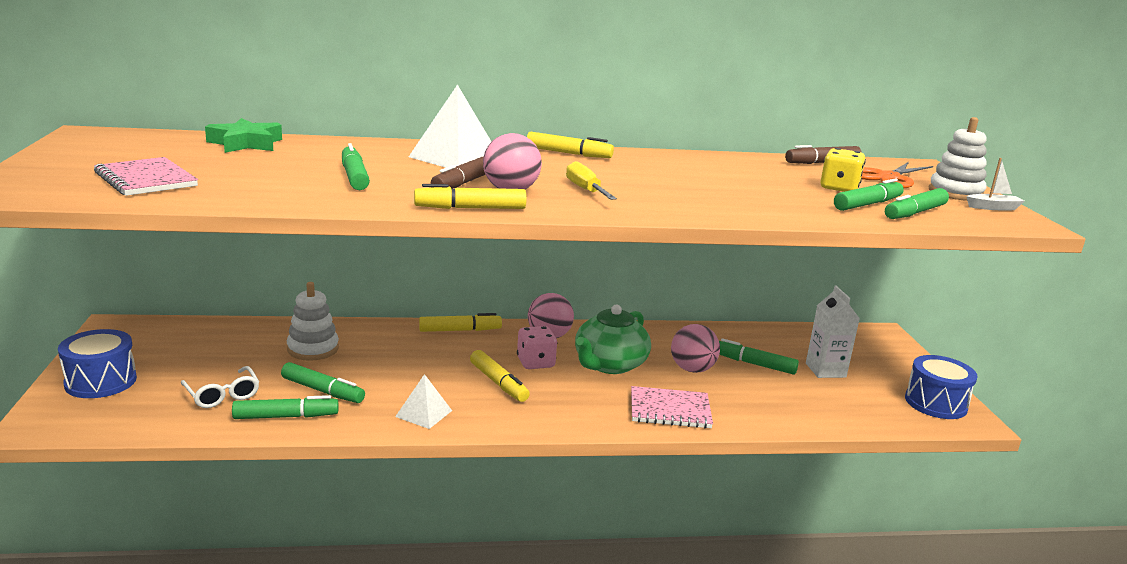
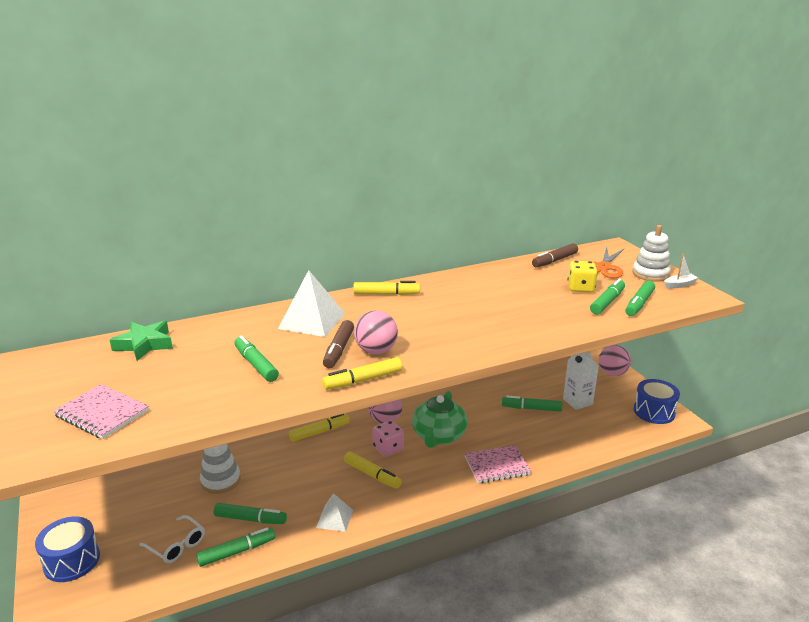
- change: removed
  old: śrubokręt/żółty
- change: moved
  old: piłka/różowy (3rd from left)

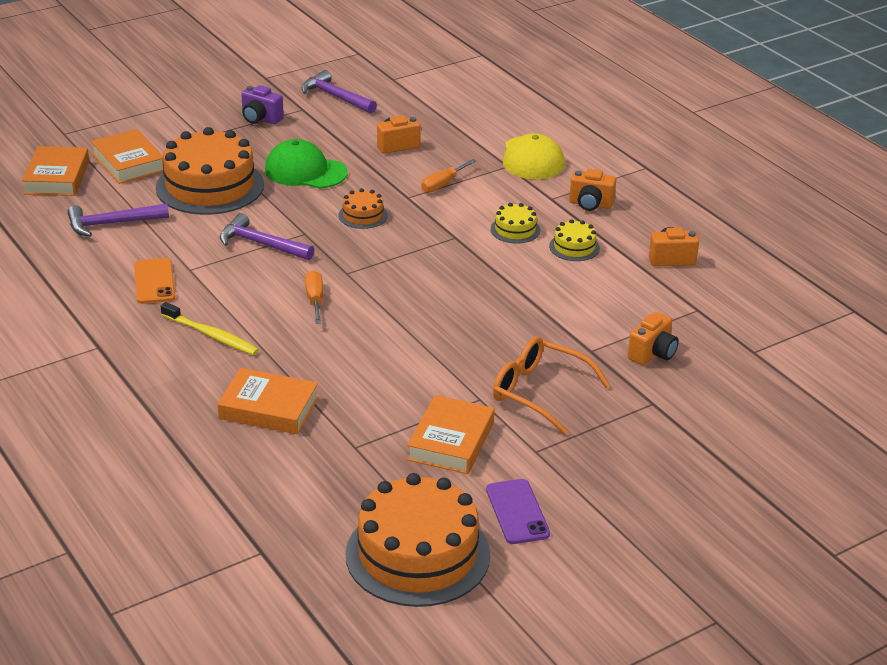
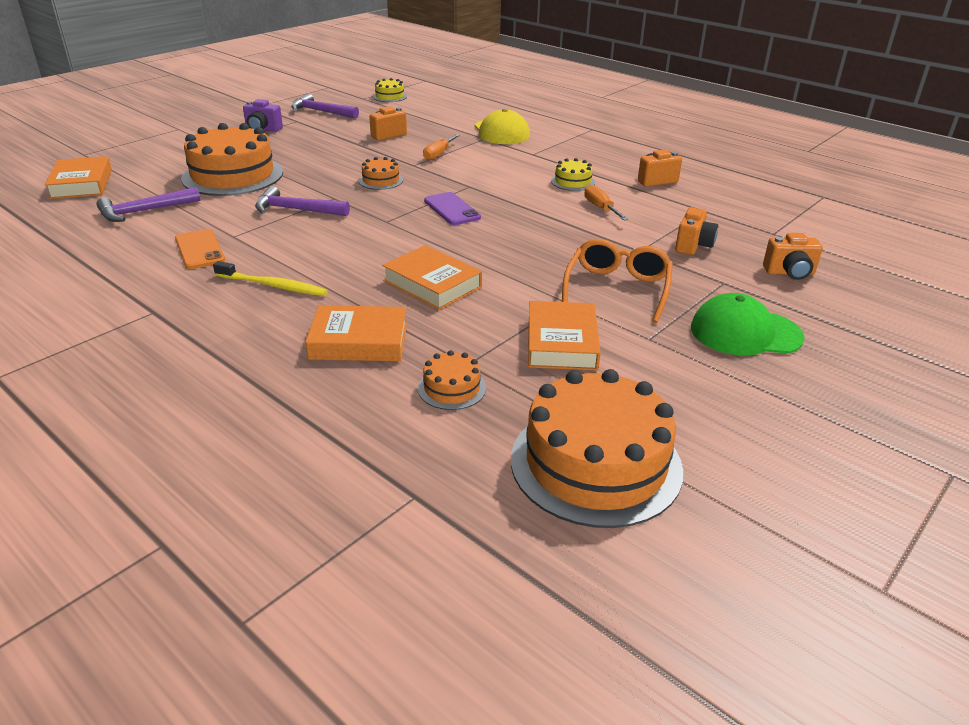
- change: moved
  old: książka/pomarańczowy (2nd from left in the first image)
  new: książka/pomarańczowy (3rd from left)
- change: moved
  old: czapka/zielony
- change: moved
  old: aparat fotograficzny/pomarańczowy (2nd from left in the first image)
  new: aparat fotograficzny/pomarańczowy (4th from left)
- change: moved
  old: tort/żółty (1st from left)
- change: moved
  old: śrubokręt/pomarańczowy (1st from left in the first image)
  new: śrubokręt/pomarańczowy (2nd from left)
- change: turned
  old: okulary/pomarańczowy
  degrees: 90
- change: moved
  old: telefon/fioletowy
- change: added
  new: tort/pomarańczowy (3rd from left)

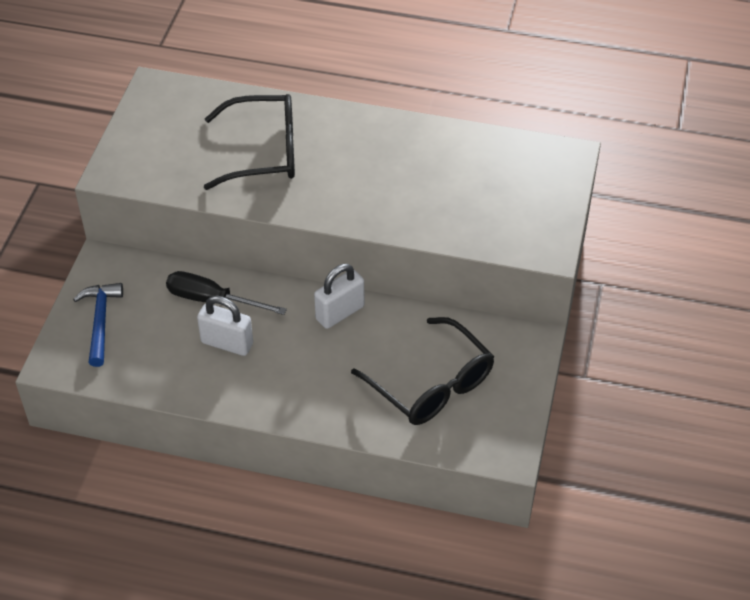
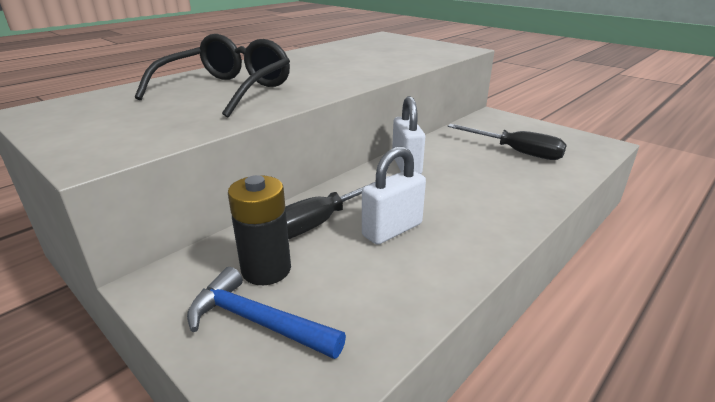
- change: replaced
  old: okulary/czarny (2nd from left)
  new: śrubokręt/czarny (2nd from left)
- change: added
  new: bateria/czarny

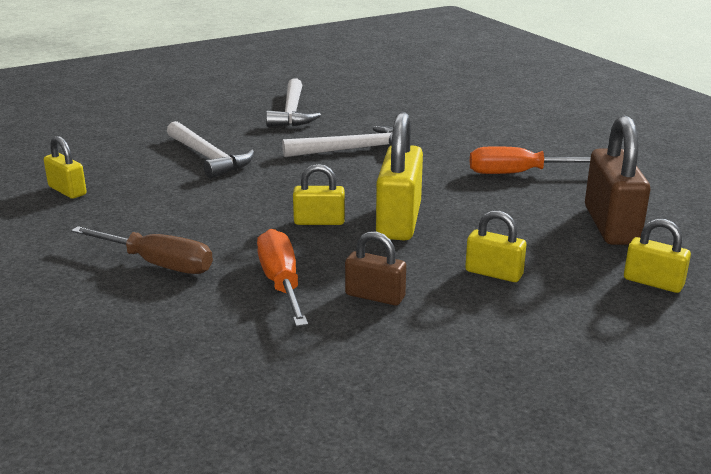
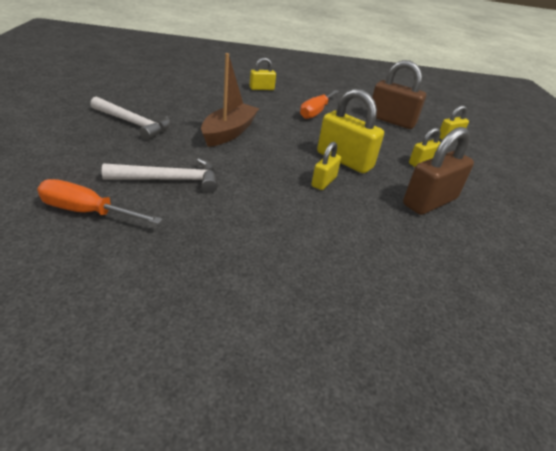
- change: replaced
  old: młotek/biały (3rd from left)
  new: łódka/brązowy
- change: moved
  old: kłódka/żółty (1st from left)
- change: removed
  old: śrubokręt/brązowy
- change: moved
  old: śrubokręt/pomarańczowy (1st from left)
- change: resized
  old: kłódka/brązowy (1st from left in the first image)
  factor: 1.81

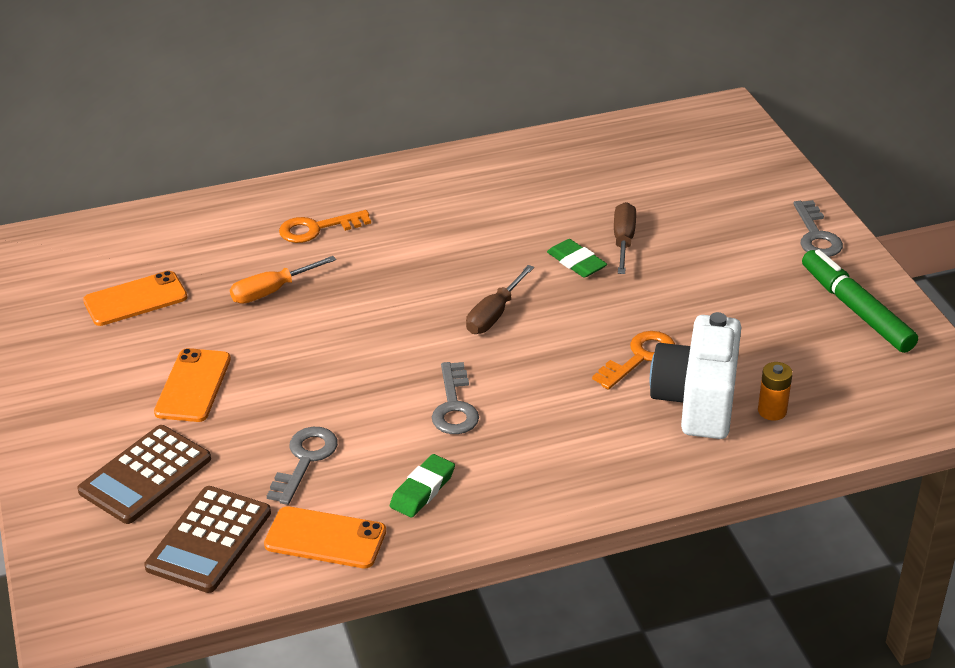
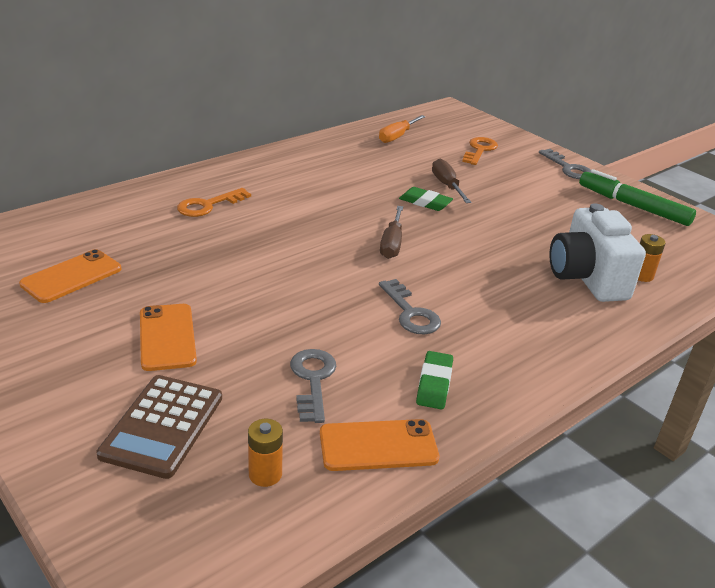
- change: moved
  old: śrubokręt/pomarańczowy
- change: moved
  old: klucz/pomarańczowy (2nd from left)
- change: replaced
  old: kalkulator/brązowy (2nd from left)
  new: bateria/pomarańczowy (1st from left)

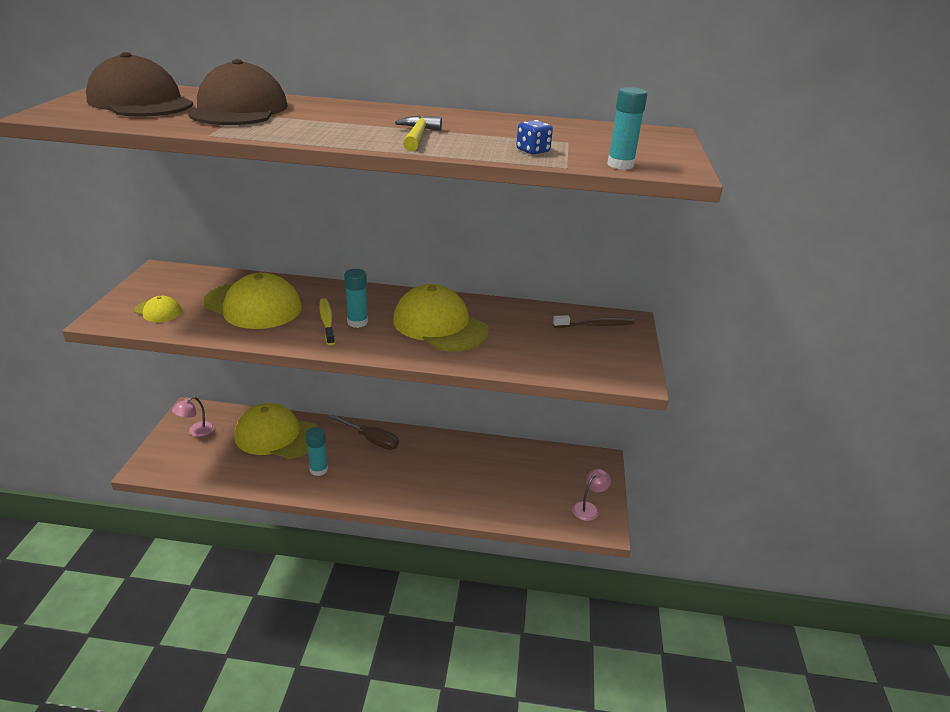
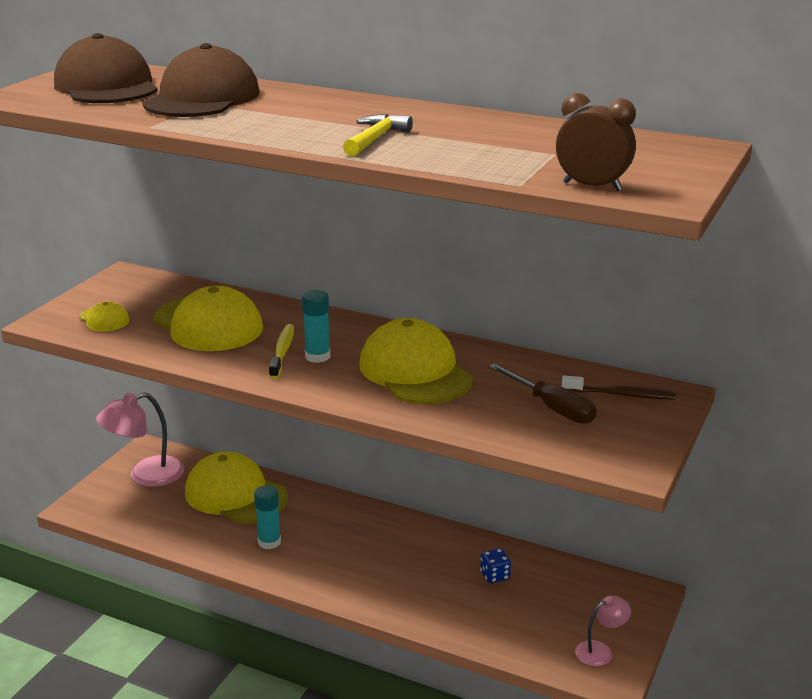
- change: replaced
  old: klej w sztyfcie/turkusowy (3rd from left)
  new: budzik/brązowy
- change: moved
  old: kostka do gry/niebieski
- change: resized
  old: lampka/różowy (1st from left)
  factor: 1.8
- change: moved
  old: śrubokręt/brązowy

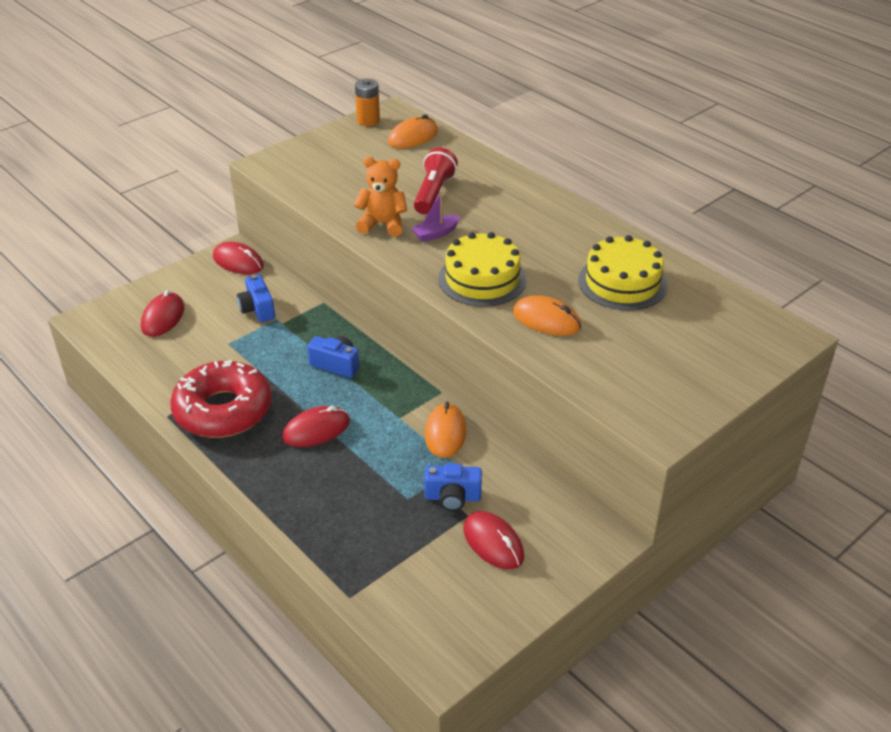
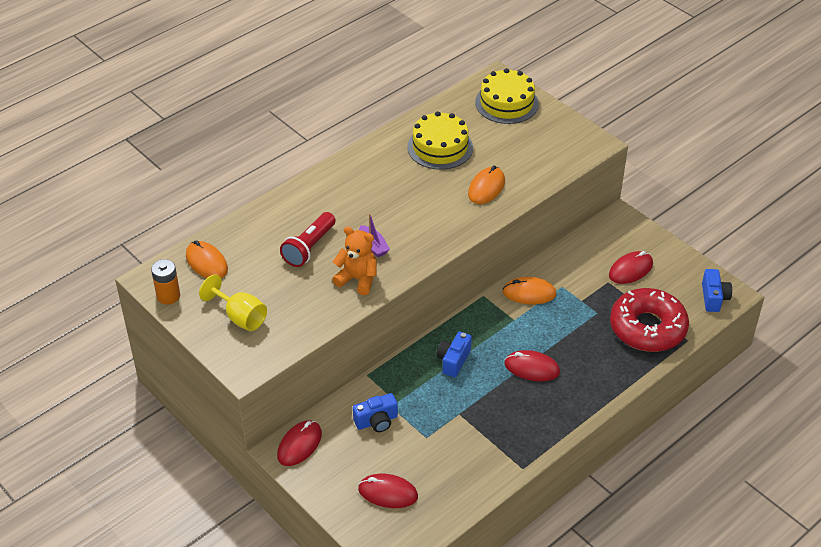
- change: turned
  old: latarka/czerwony
  degrees: -75
- change: turned
  old: miś/pomarańczowy
  degrees: 105
- change: moved
  old: tort/żółty (1st from left in the first image)
  new: tort/żółty (2nd from left)
- change: moved
  old: donut/czerwony
- change: turned
  old: myszka/czerwony (3rd from left)
  degrees: -45
- change: moved
  old: aparat fotograficzny/niebieski (3rd from left)
- change: added
  new: kielich/żółty

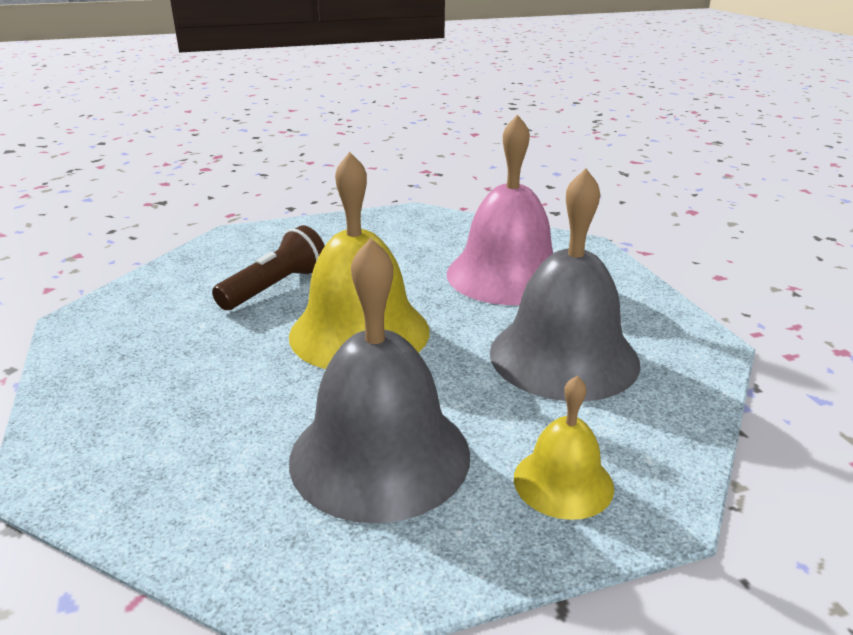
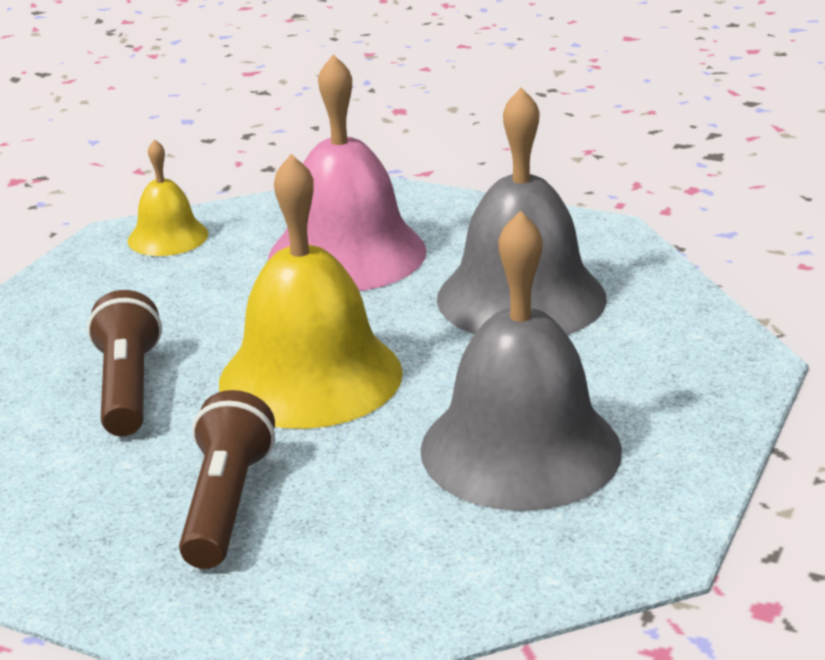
- change: moved
  old: dzwonek/żółty (2nd from left in the first image)
  new: dzwonek/żółty (1st from left)
- change: added
  new: latarka/brązowy (2nd from left)

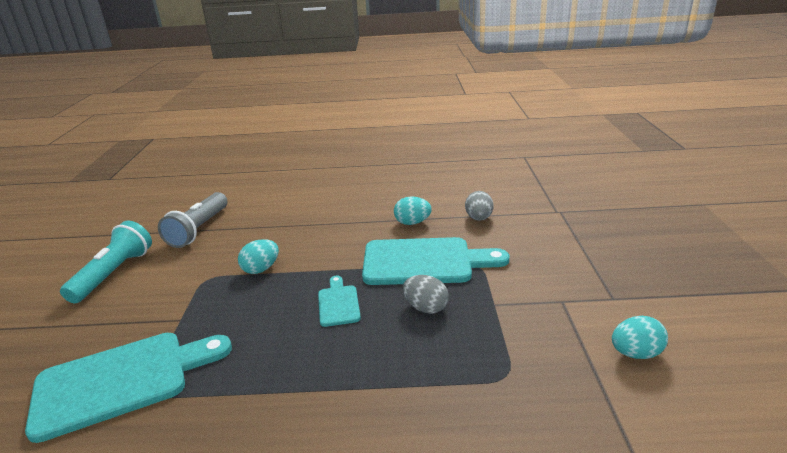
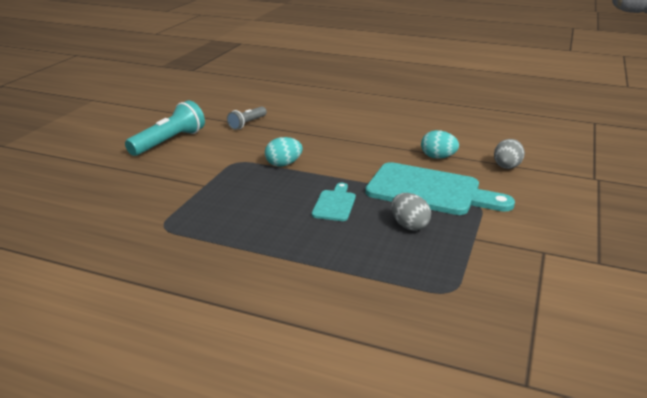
- change: resized
  old: latarka/szary
  factor: 0.59
- change: removed
  old: jajko/turkusowy (3rd from left)
- change: removed
  old: deska do krojenia/turkusowy (1st from left)

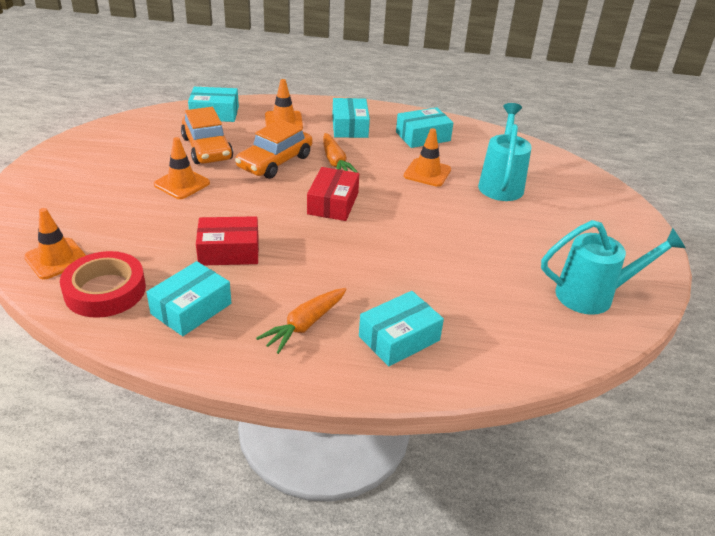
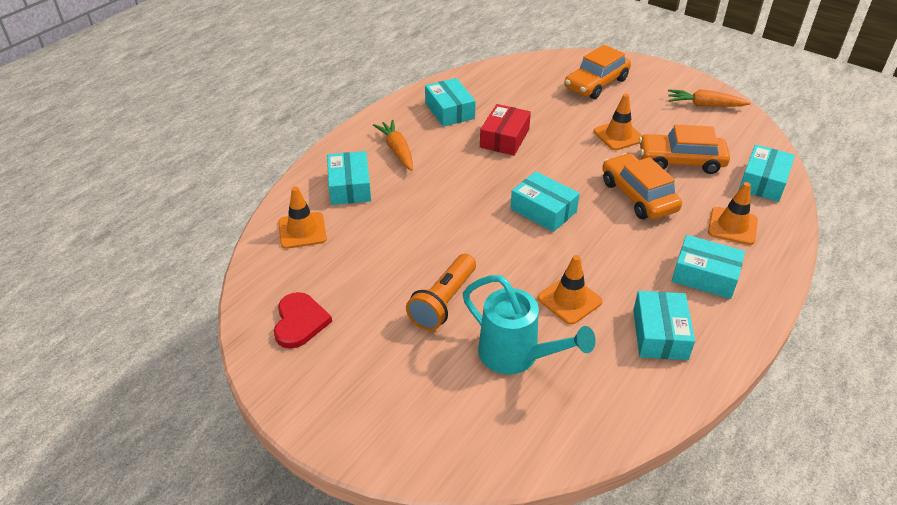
- change: moved
  old: marchewka/pomarańczowy (2nd from left)
- change: recoloured
  old: pudełko/czerwony (2nd from left)
  new: pudełko/turkusowy (3rd from left)
- change: moved
  old: pachołek/pomarańczowy (1st from left)
- change: replaced
  old: konewka/turkusowy (2nd from left)
  new: serce/czerwony
- change: removed
  old: taśma klejąca/czerwony
- change: added
  new: samochód/pomarańczowy (1st from left)
- change: added
  new: latarka/pomarańczowy

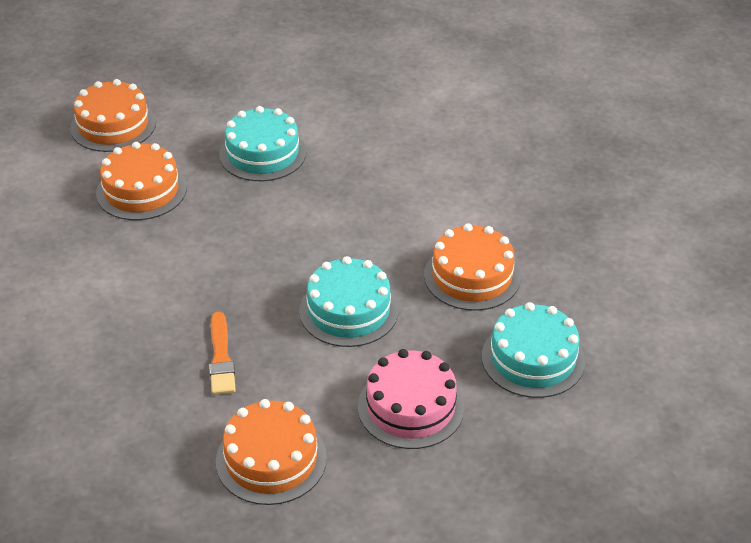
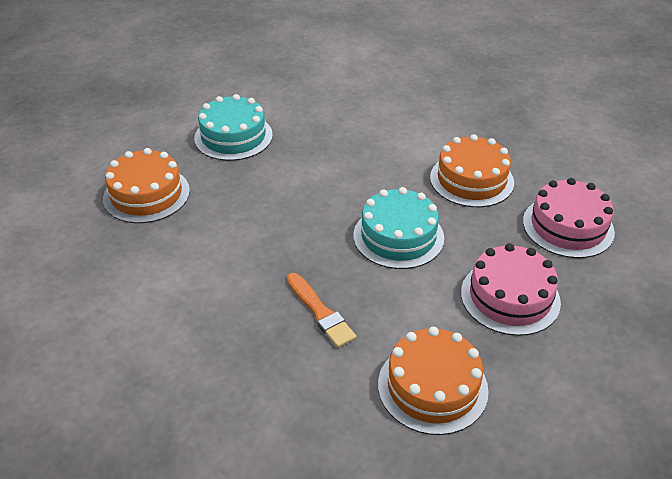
- change: removed
  old: tort/pomarańczowy (1st from left)
- change: recoloured
  old: tort/turkusowy (3rd from left)
  new: tort/różowy (2nd from left)

